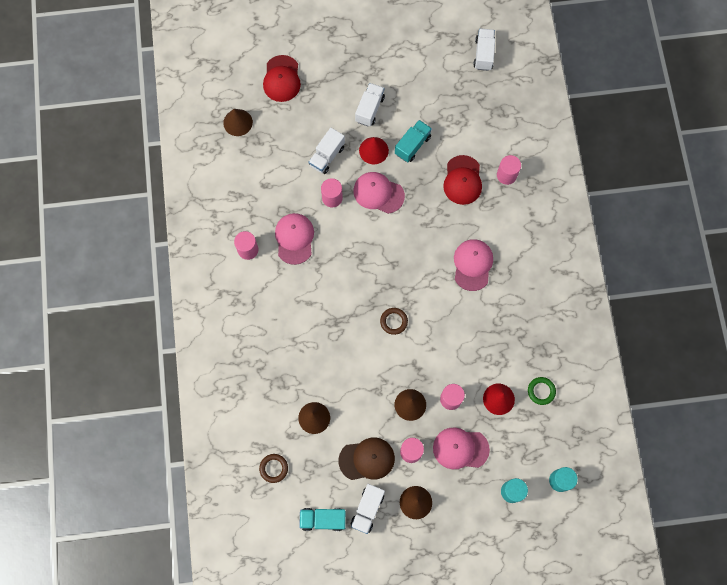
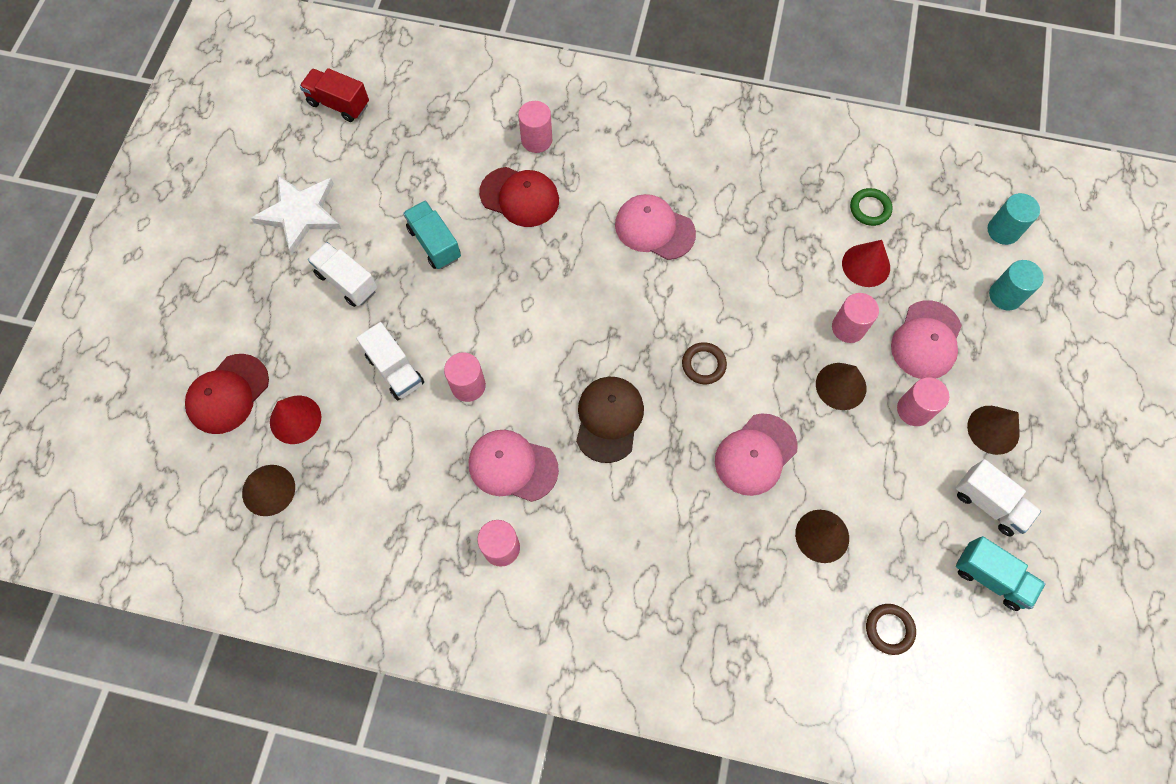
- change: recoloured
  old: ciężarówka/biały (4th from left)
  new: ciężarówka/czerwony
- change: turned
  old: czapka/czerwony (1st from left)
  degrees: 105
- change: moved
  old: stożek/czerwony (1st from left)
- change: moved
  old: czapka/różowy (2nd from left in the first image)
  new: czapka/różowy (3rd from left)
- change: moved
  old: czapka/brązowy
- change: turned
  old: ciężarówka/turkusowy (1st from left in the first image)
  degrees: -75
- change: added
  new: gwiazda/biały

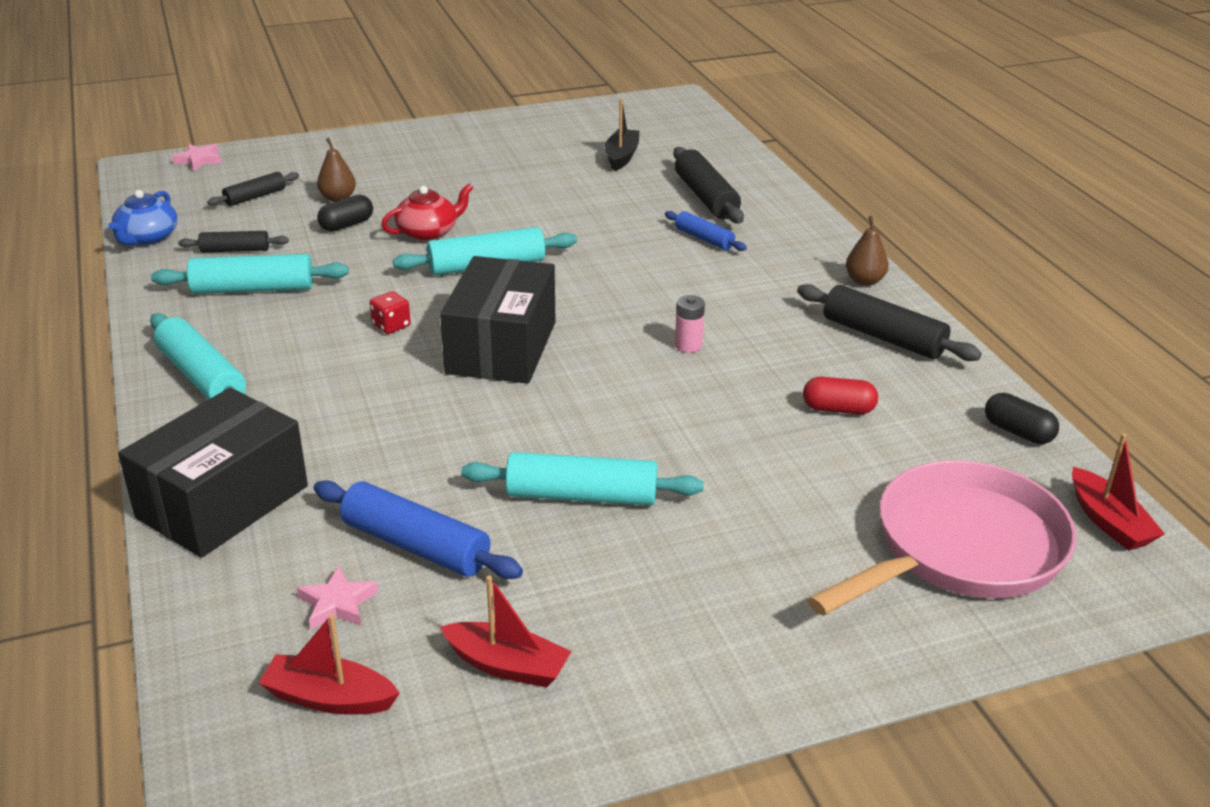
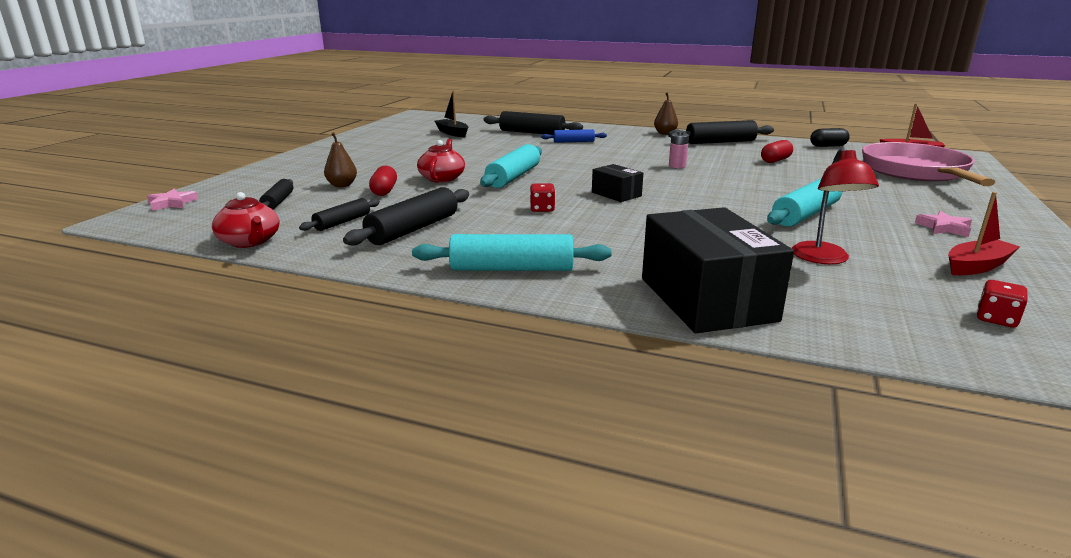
- change: recoloured
  old: imbryk/niebieski
  new: imbryk/czerwony (1st from left)
- change: recoloured
  old: kapsułka/czarny (1st from left)
  new: kapsułka/czerwony (1st from left)
- change: recoloured
  old: wałek do ciasta/turkusowy (2nd from left)
  new: wałek do ciasta/czarny (3rd from left)
- change: resized
  old: pudełko/czarny (2nd from left in the first image)
  factor: 0.5
- change: replaced
  old: wałek do ciasta/niebieski (1st from left)
  new: lampka/czerwony
- change: moved
  old: gwiazda/różowy (2nd from left)
- change: replaced
  old: łódka/czerwony (1st from left)
  new: kostka do gry/czerwony (2nd from left)

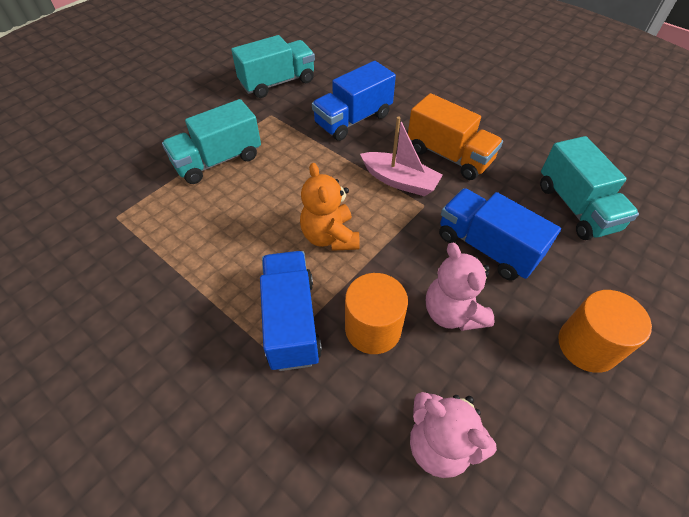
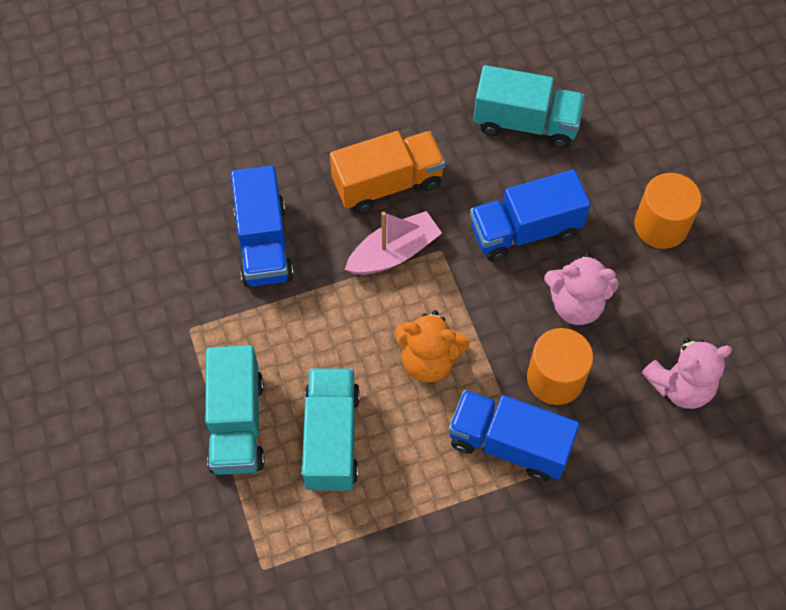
- change: moved
  old: ciężarówka/turkusowy (2nd from left)

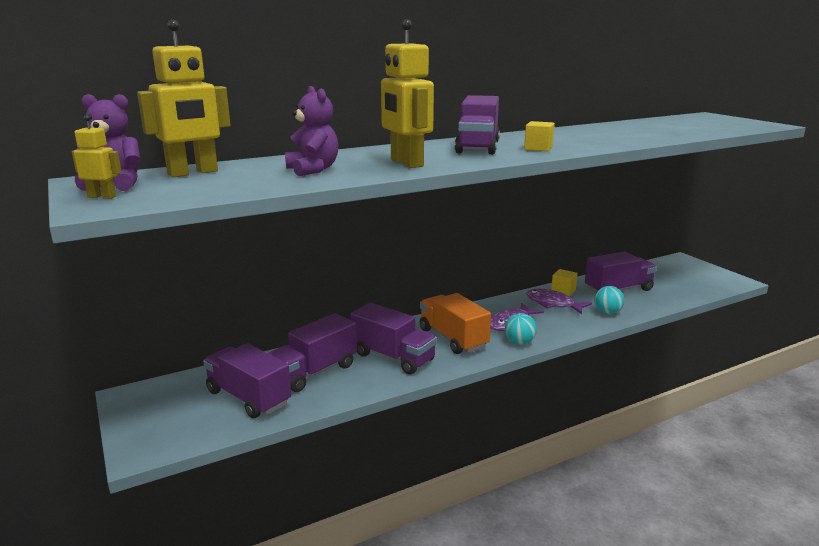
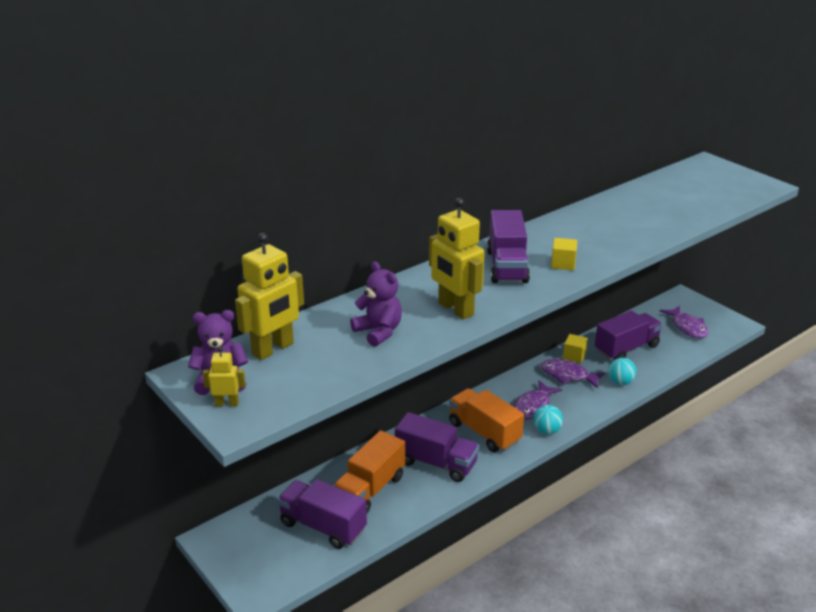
- change: recoloured
  old: ciężarówka/fioletowy (2nd from left)
  new: ciężarówka/pomarańczowy (1st from left)
- change: added
  new: ryba/fioletowy (3rd from left)

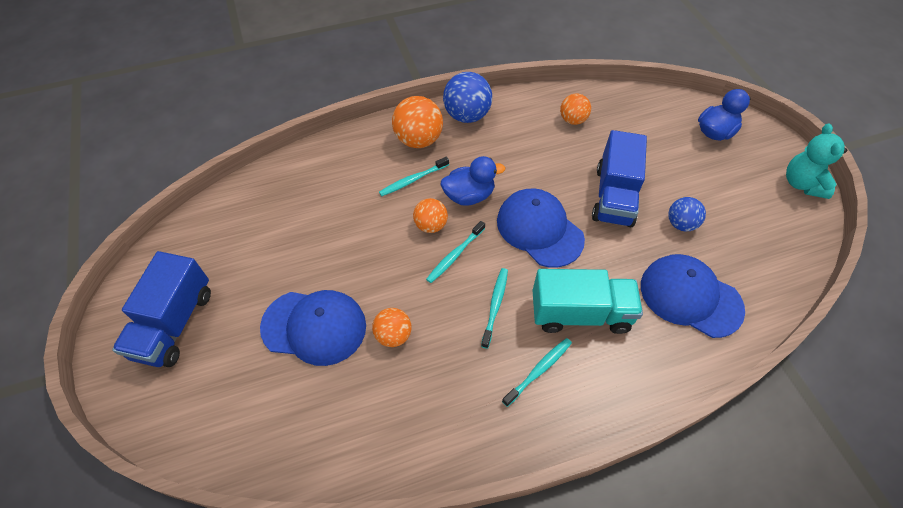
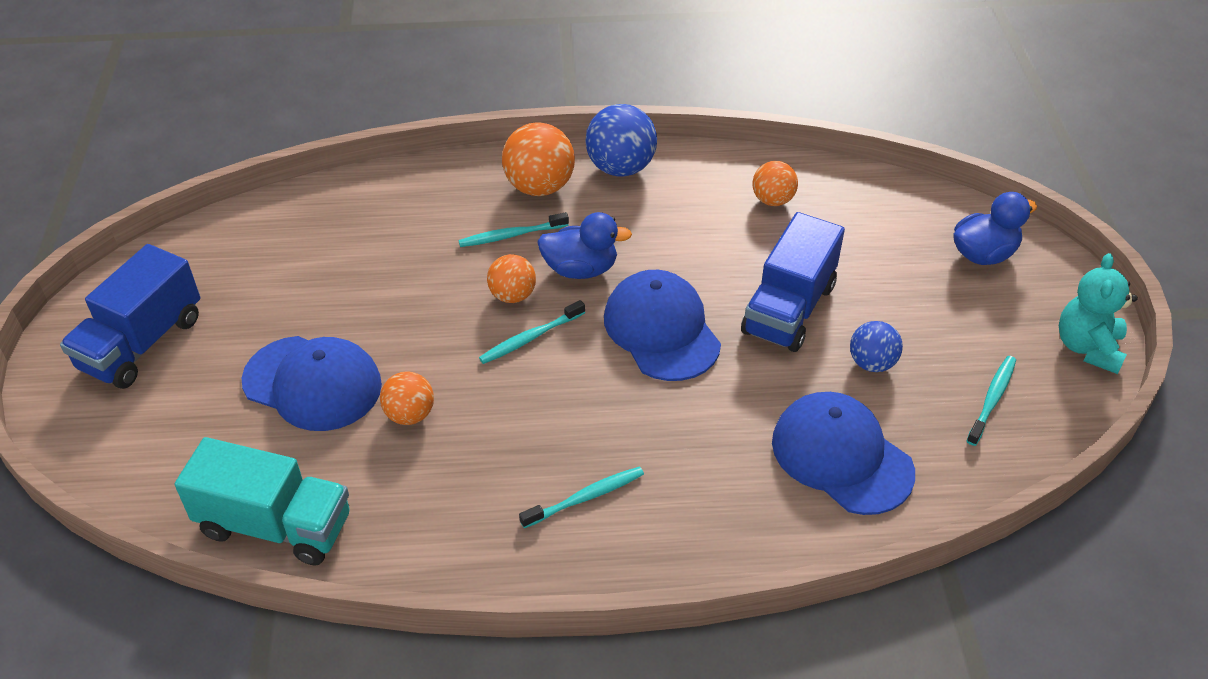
- change: moved
  old: szczoteczka do zębów/turkusowy (3rd from left in the first image)
  new: szczoteczka do zębów/turkusowy (4th from left)
- change: moved
  old: ciężarówka/turkusowy

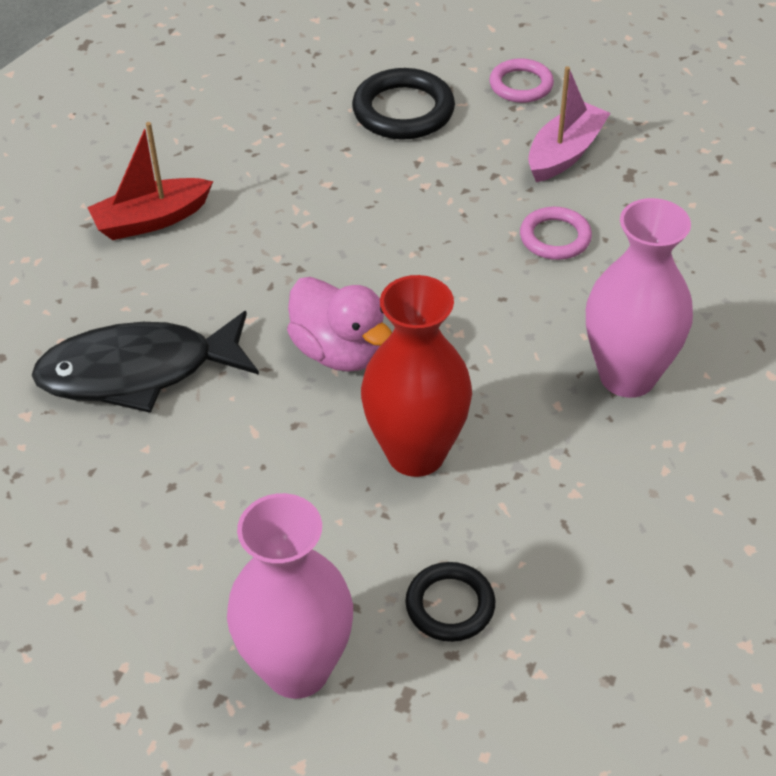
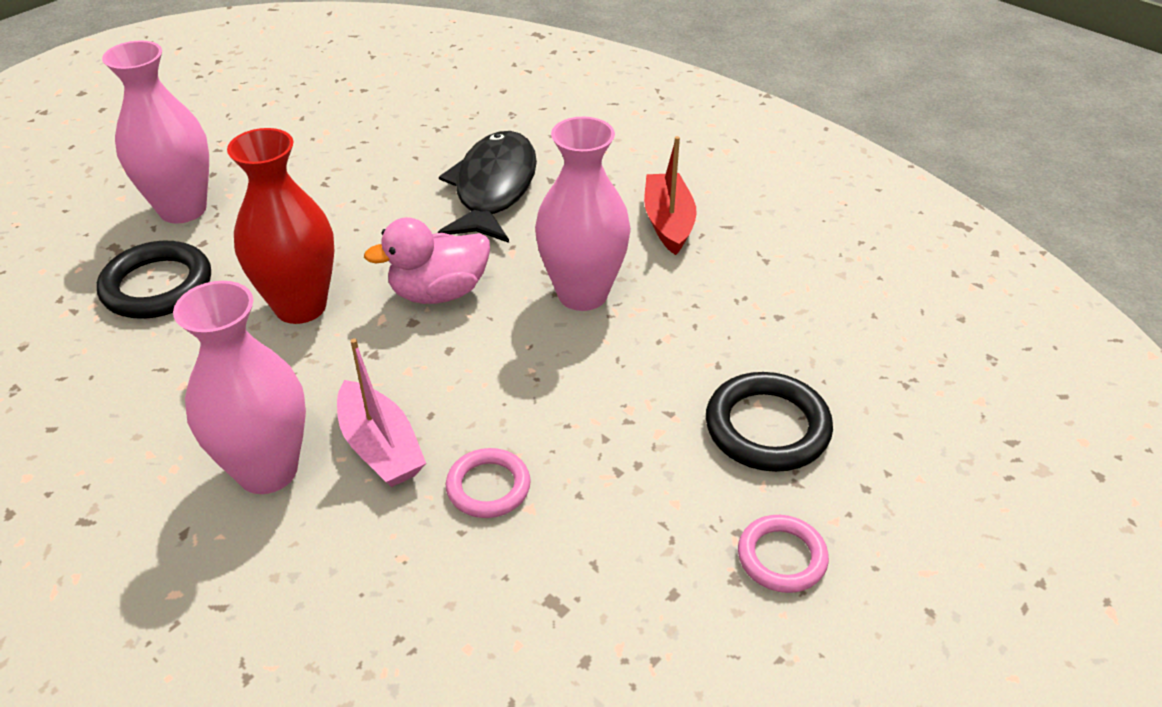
- change: moved
  old: łódka/różowy
- change: resized
  old: pierścień/czarny (2nd from left in the first image)
  factor: 1.57
- change: added
  new: wazon/różowy (3rd from left)

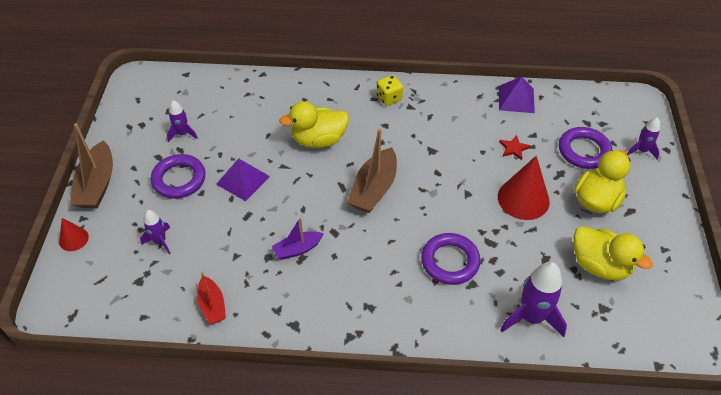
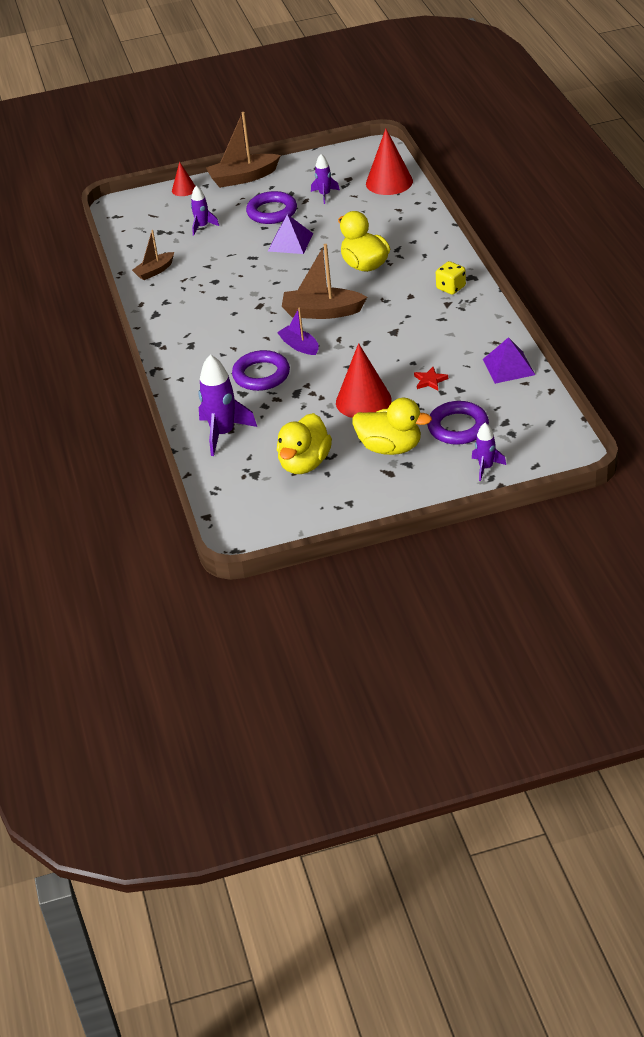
- change: moved
  old: łódka/fioletowy
- change: recoloured
  old: łódka/czerwony
  new: łódka/brązowy (1st from left)
- change: added
  new: stożek/czerwony (3rd from left)

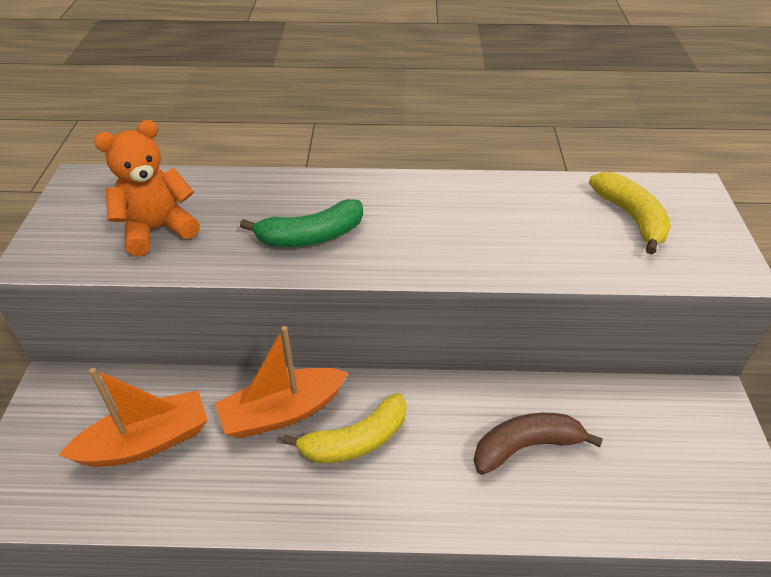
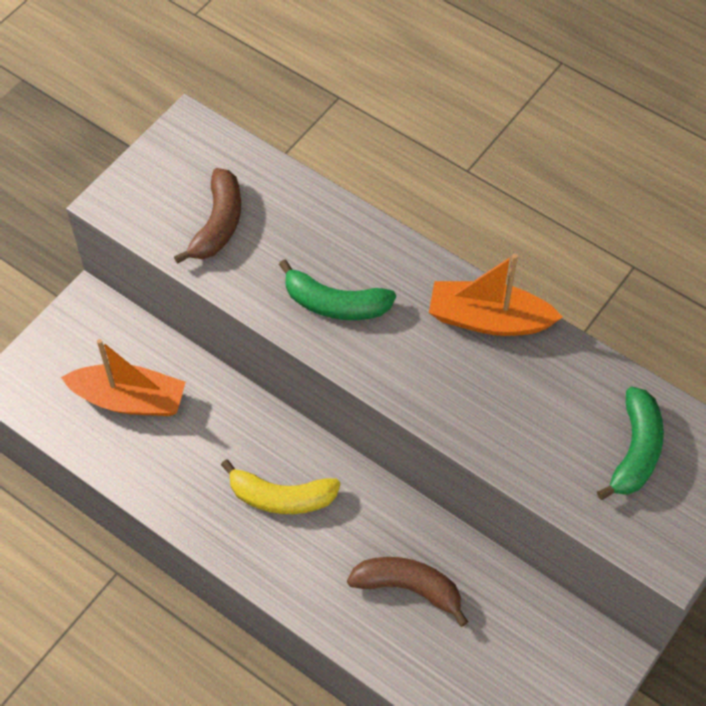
- change: replaced
  old: miś/pomarańczowy
  new: banan/brązowy (1st from left)
- change: recoloured
  old: banan/żółty (2nd from left)
  new: banan/zielony (2nd from left)
- change: moved
  old: łódka/pomarańczowy (2nd from left)

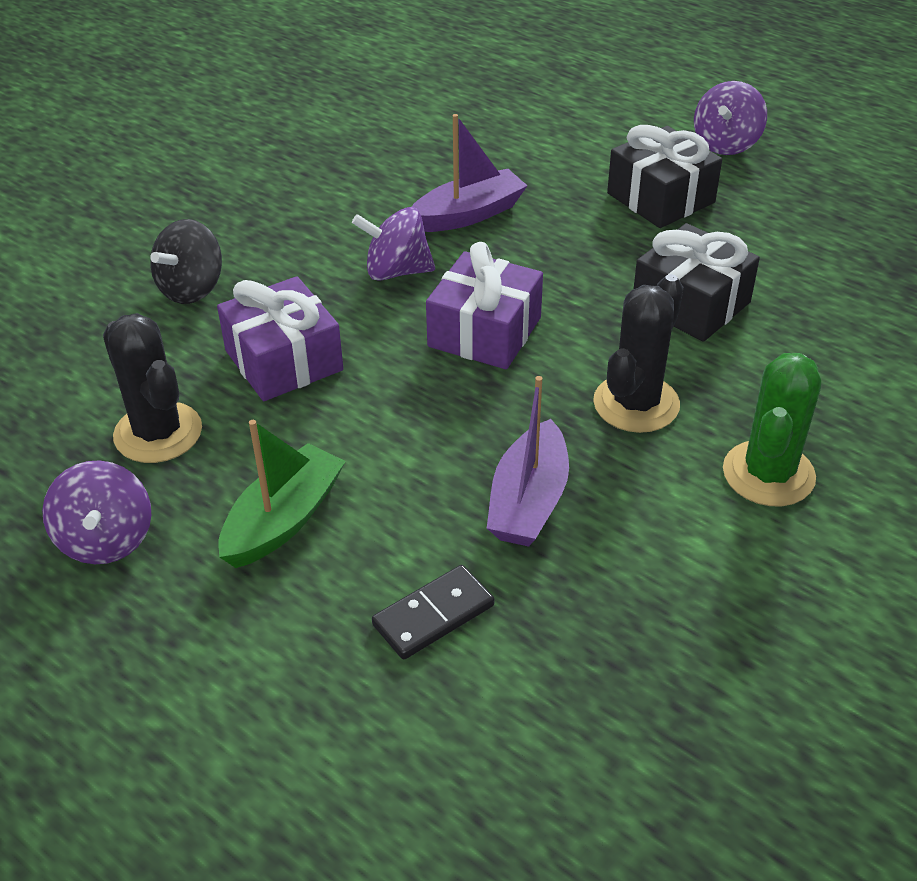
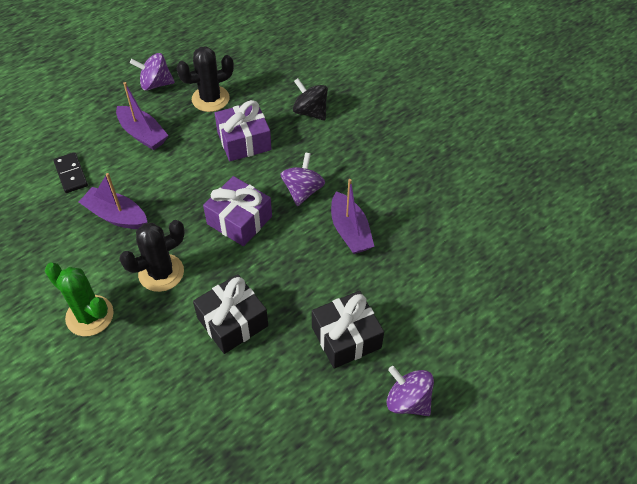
- change: turned
  old: kaktus/czarny (2nd from left in the first image)
  degrees: -75
- change: recoloured
  old: łódka/zielony
  new: łódka/fioletowy (2nd from left)

